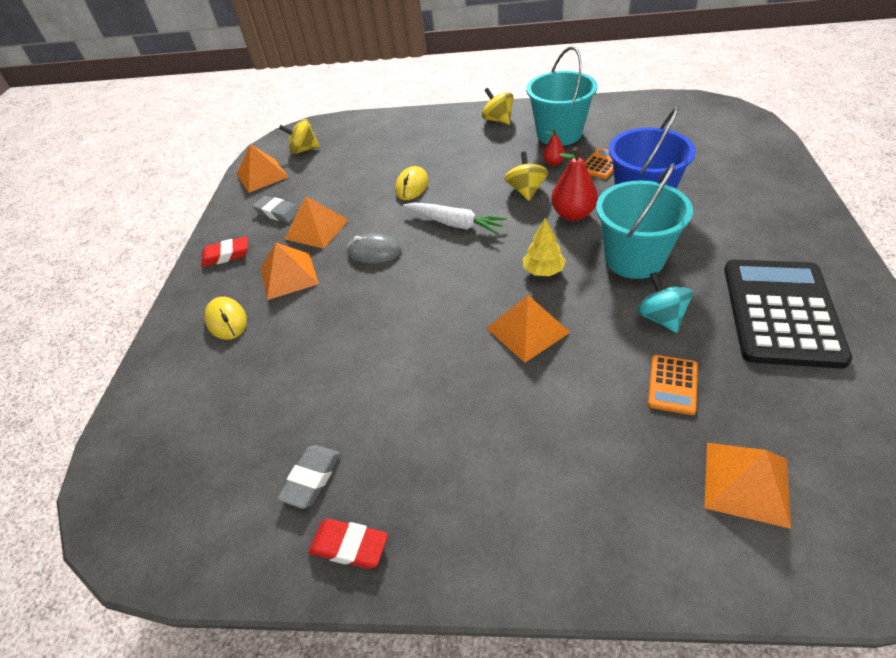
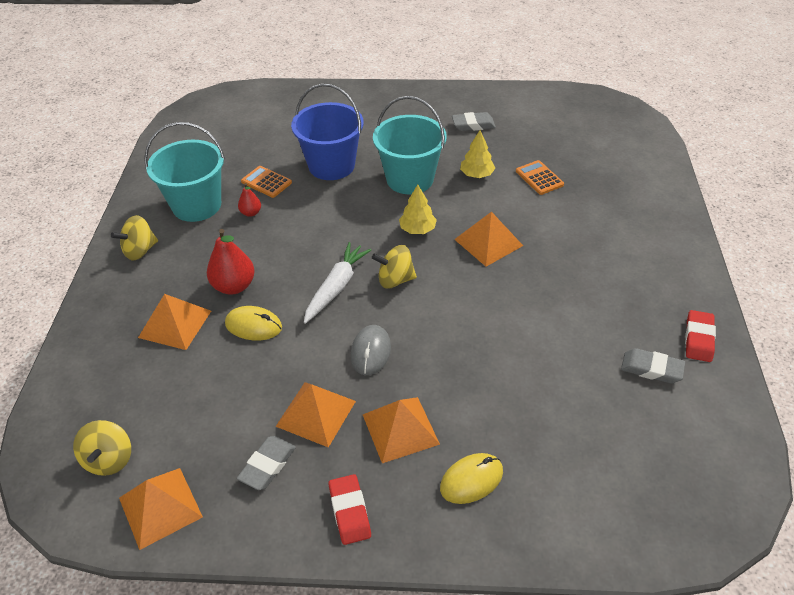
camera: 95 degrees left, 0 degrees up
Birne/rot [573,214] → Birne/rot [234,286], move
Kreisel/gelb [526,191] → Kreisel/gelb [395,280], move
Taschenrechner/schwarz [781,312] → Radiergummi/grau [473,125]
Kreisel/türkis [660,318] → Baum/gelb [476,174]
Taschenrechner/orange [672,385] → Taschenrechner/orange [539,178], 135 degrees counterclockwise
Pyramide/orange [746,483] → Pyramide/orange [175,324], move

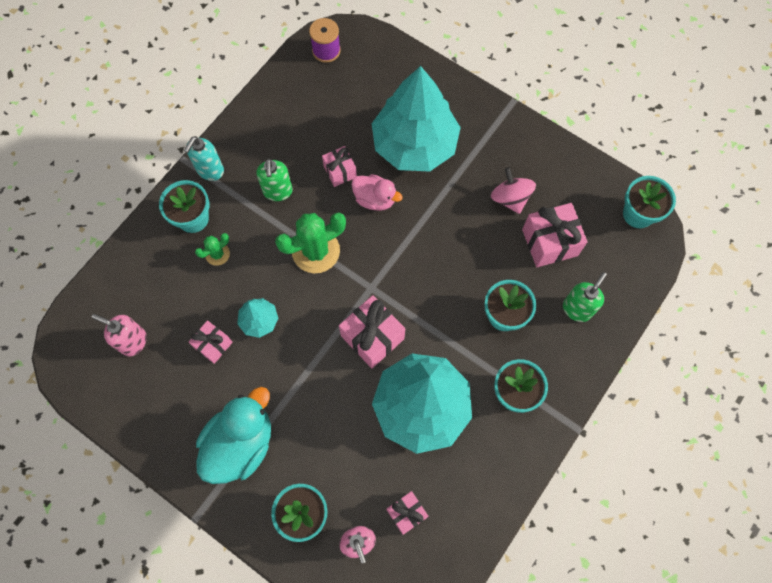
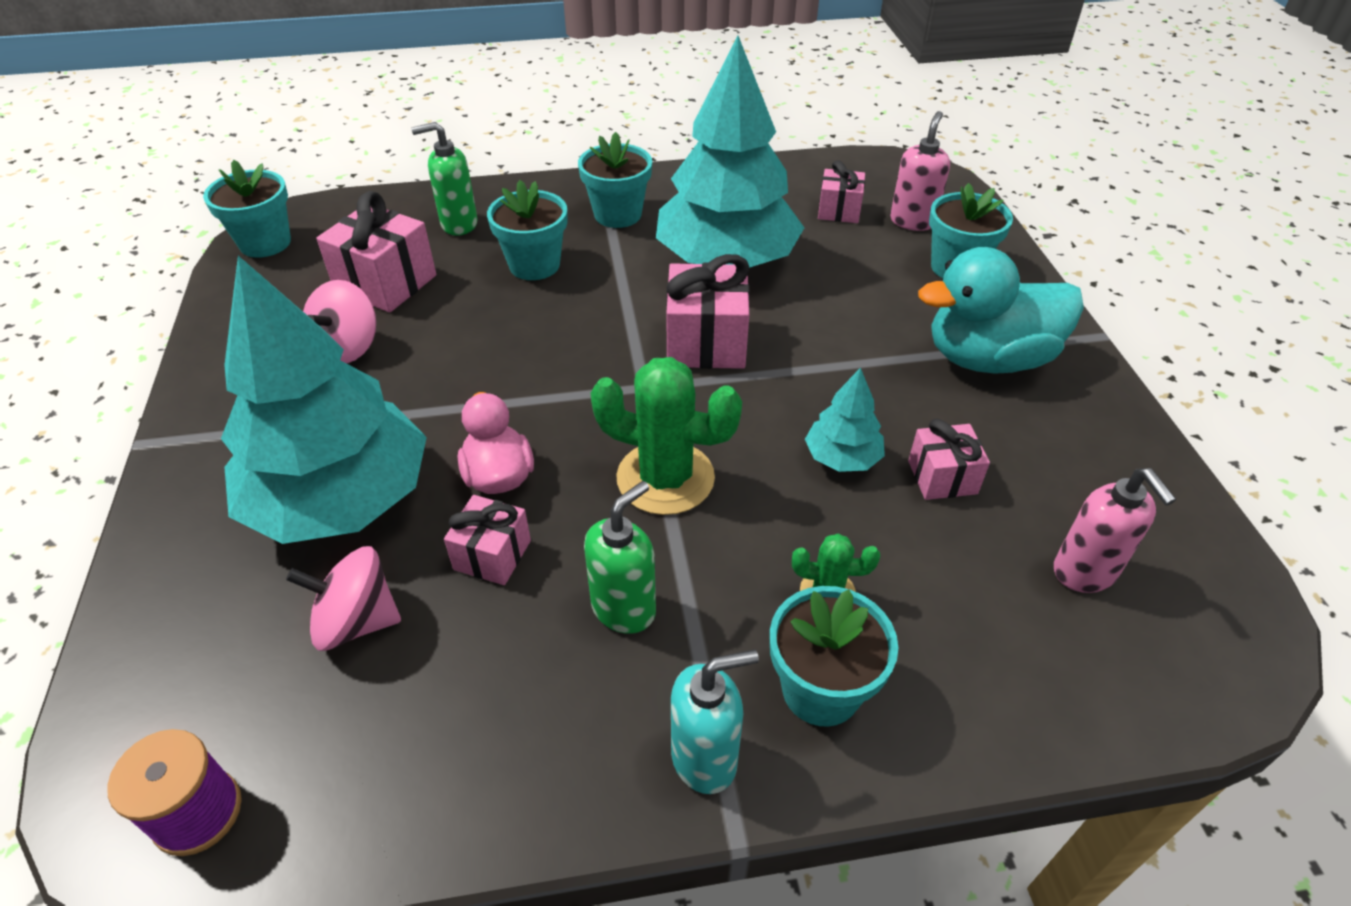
camera: 135 degrees left, 25 degrees down
- → Kreisel/rosa [357,621]

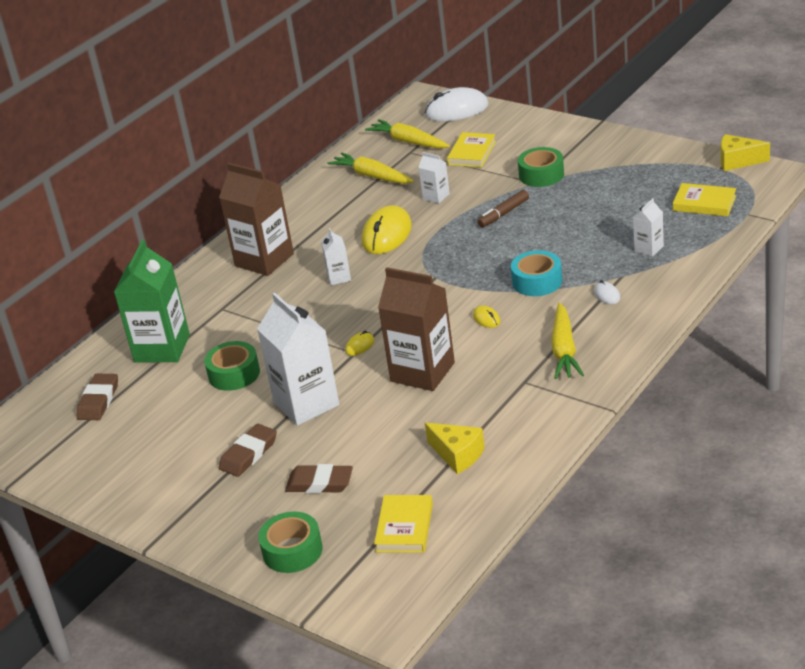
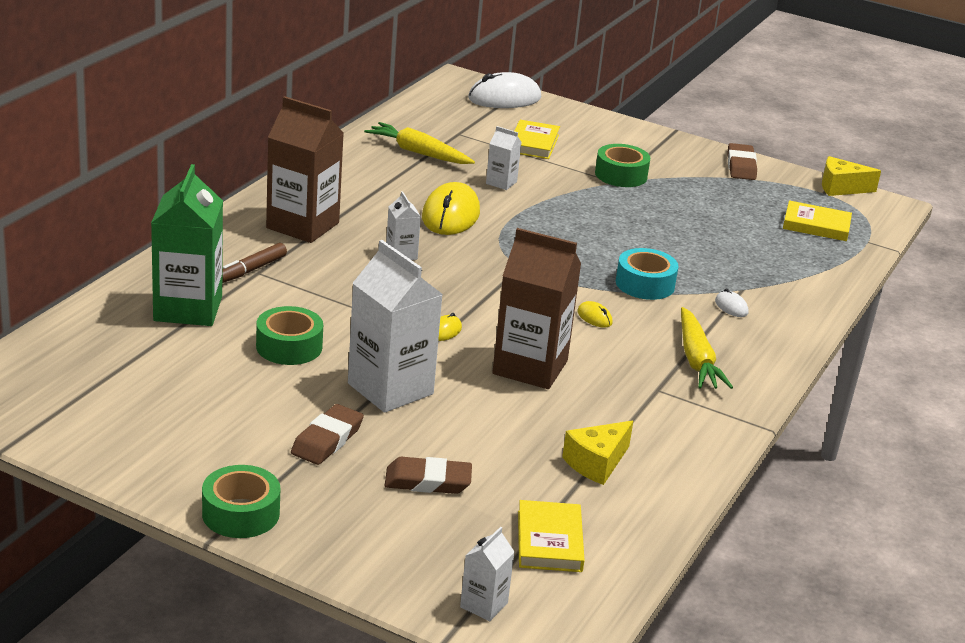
camera: 15 degrees left, 5 degrees down
Karotte/gelb [408,142] → -
Filzstift/braun [503,213] → Filzstift/braun [251,270], move
Getränkekarton/weiß [648,248] → Getränkekarton/weiß [484,605], move
Radiergummi/braun [98,401] → Radiergummi/braun [741,166], move
Käse/gelb [457,455] → Käse/gelb [596,463], 105 degrees clockwise
Klebeband/grün [292,551] → Klebeband/grün [240,513], move

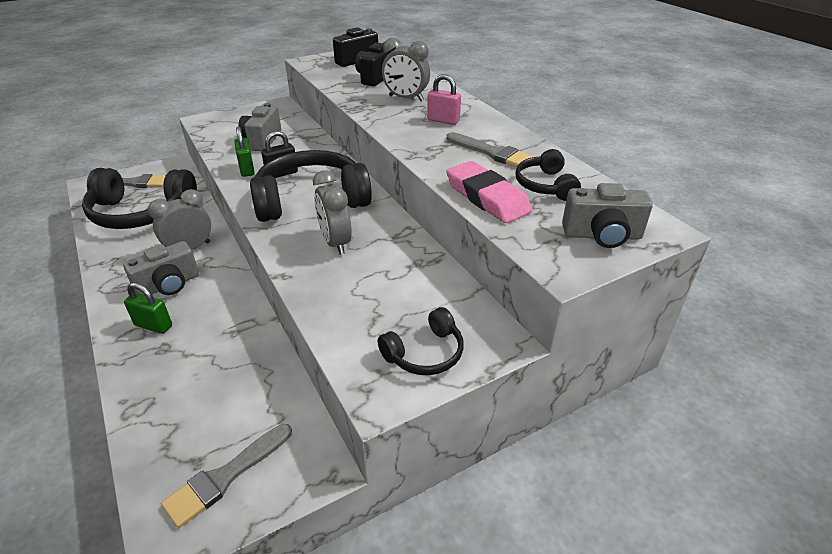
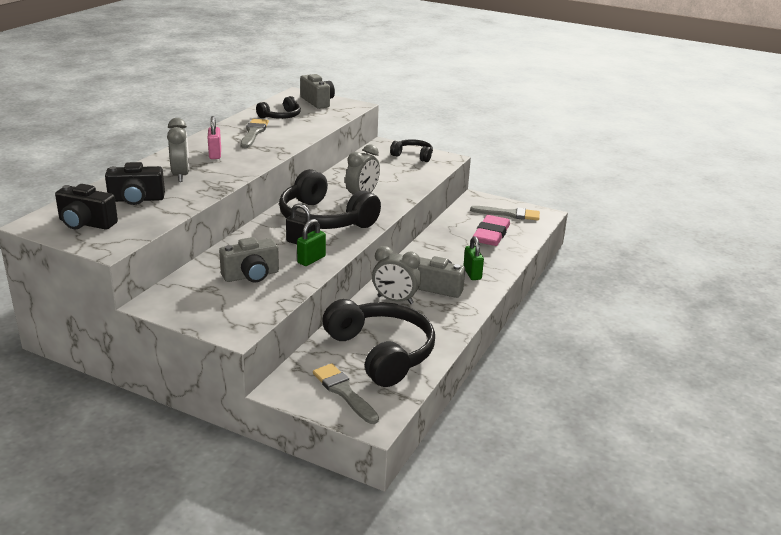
camera: 125 degrees left, 10 degrees down
Radiergummi/rosa [487,197] → Radiergummi/rosa [491,234], move

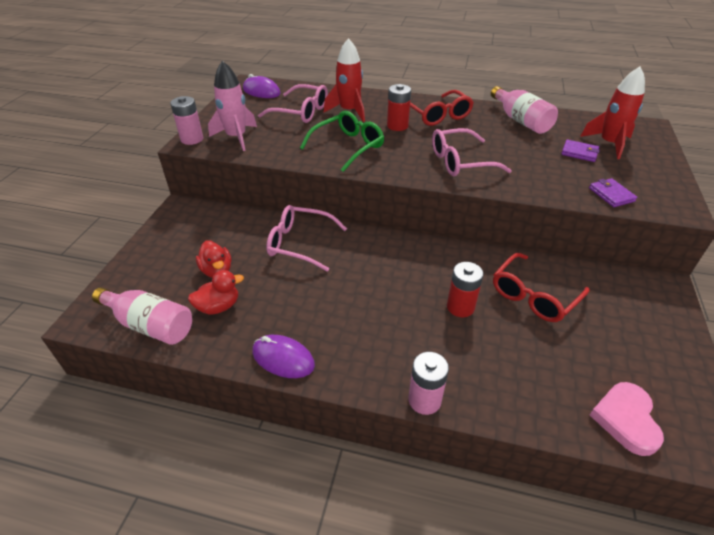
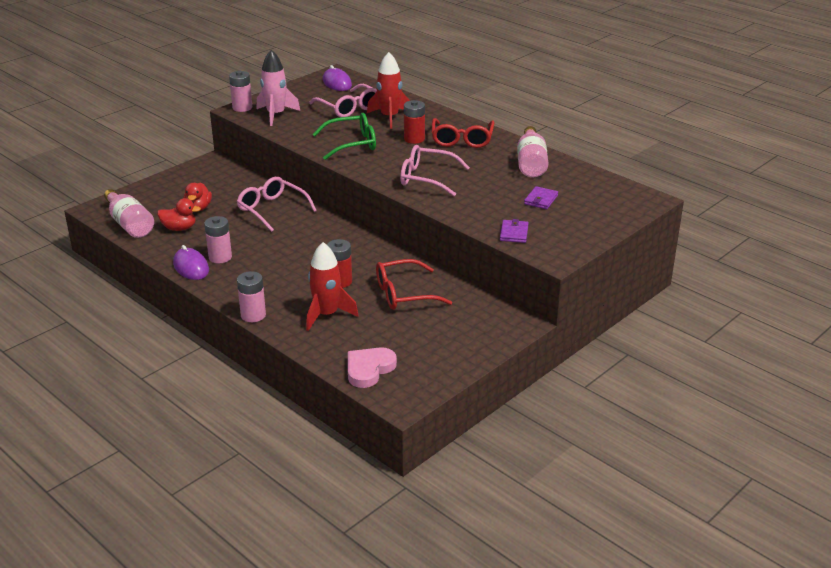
camera: 30 degrees right, 10 degrees down
Rakete/rot [609,144] → Rakete/rot [327,315], move
Geldbörse/lila [579,153] → Geldbörse/lila [541,200], 60 degrees clockwise
- → Batterie/rosa [220,257]

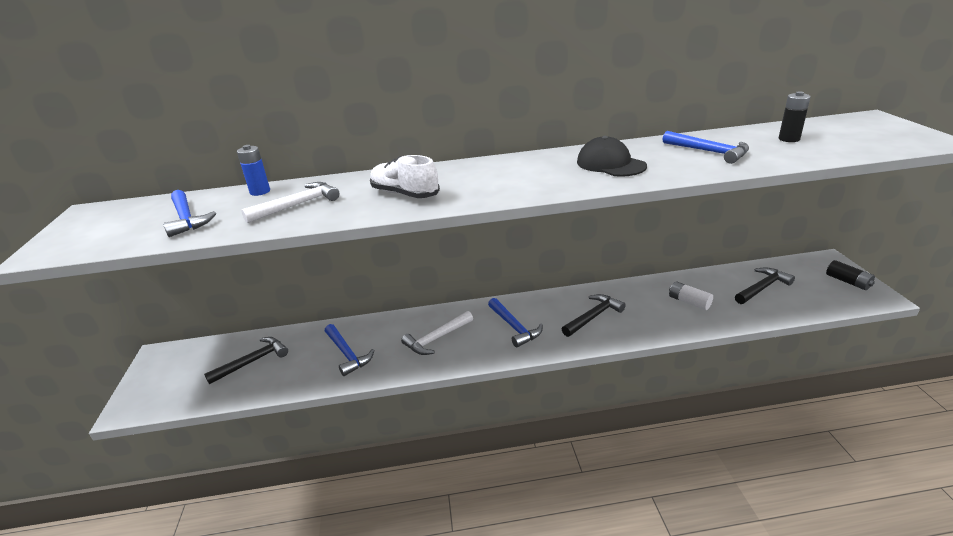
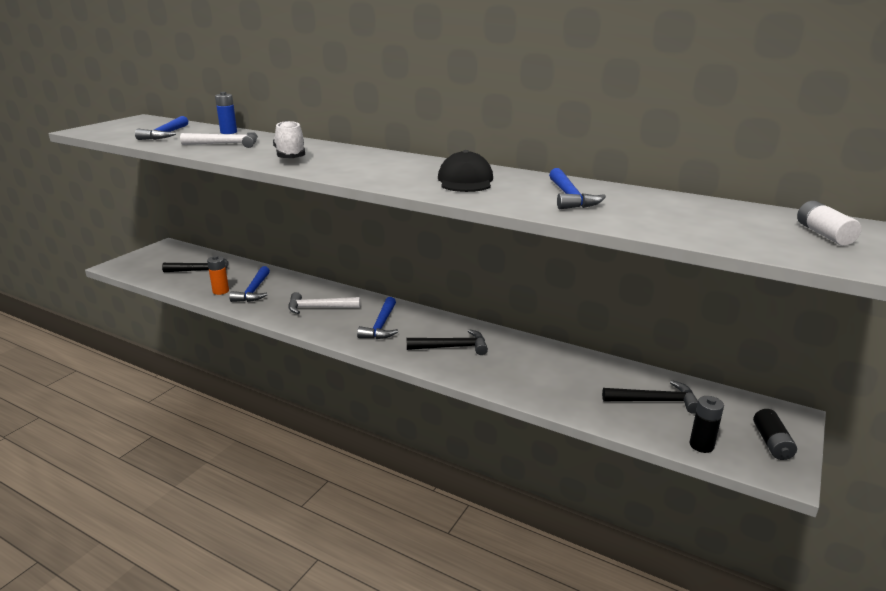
camera: 35 degrees right, 5 degrees down
Batterie/schwarz [789,139] → Batterie/schwarz [701,445], move
Batterie/weiß [689,302] → Batterie/weiß [824,234], move
- → Batterie/orange [221,291]

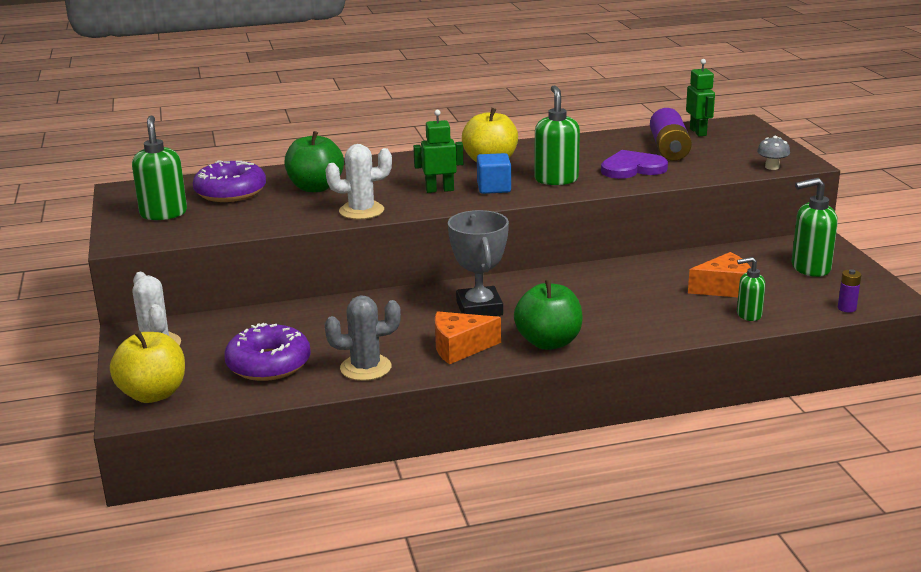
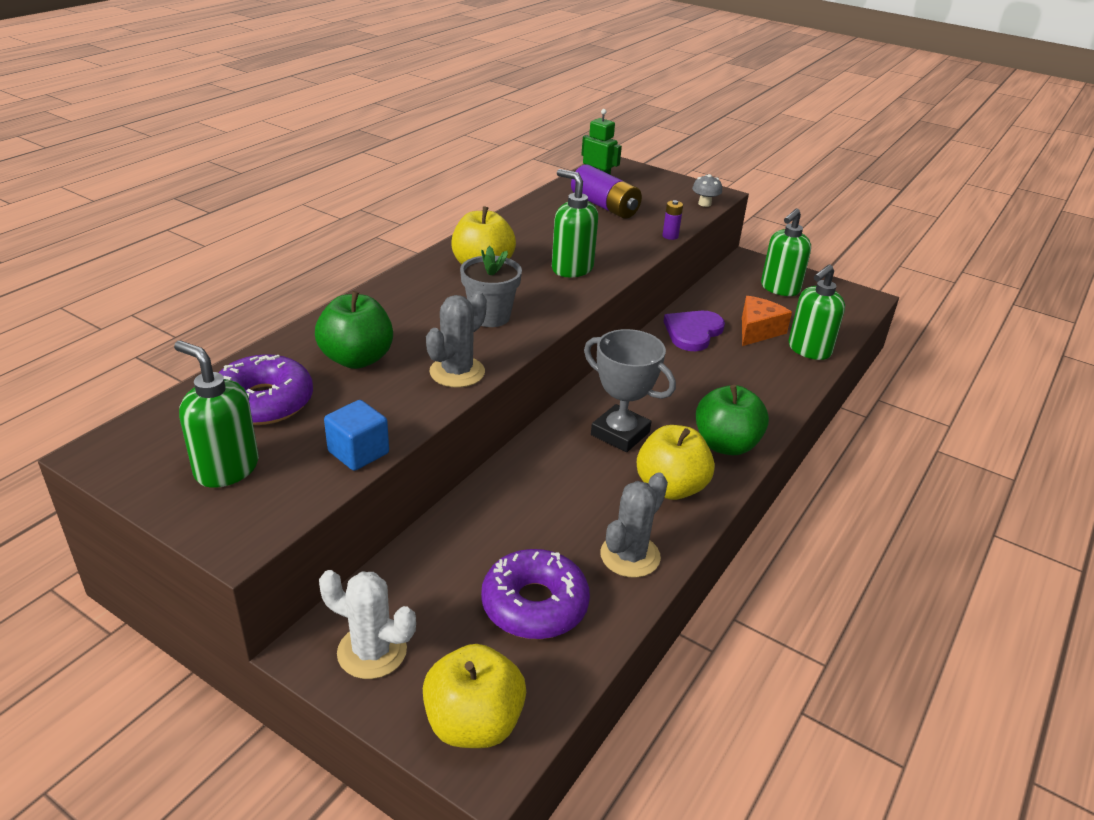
camera: 45 degrees left, 10 degrees up
Roboter/grün [439,190] → Blumentopf/grau [490,316]
Kaktus/weiß [361,211] → Kaktus/grau [457,372]
Herz/lila [632,168] → Herz/lila [693,332], move
Kubus/blau [494,188] → Kubus/blau [358,452], move
Seifenspender/grün [748,315] → Seifenspender/grün [808,350], x1.63
Batterie/lila [846,308] → Batterie/lila [670,236], move
Käse/orange [459,348] → Apfel/gelb [670,487]

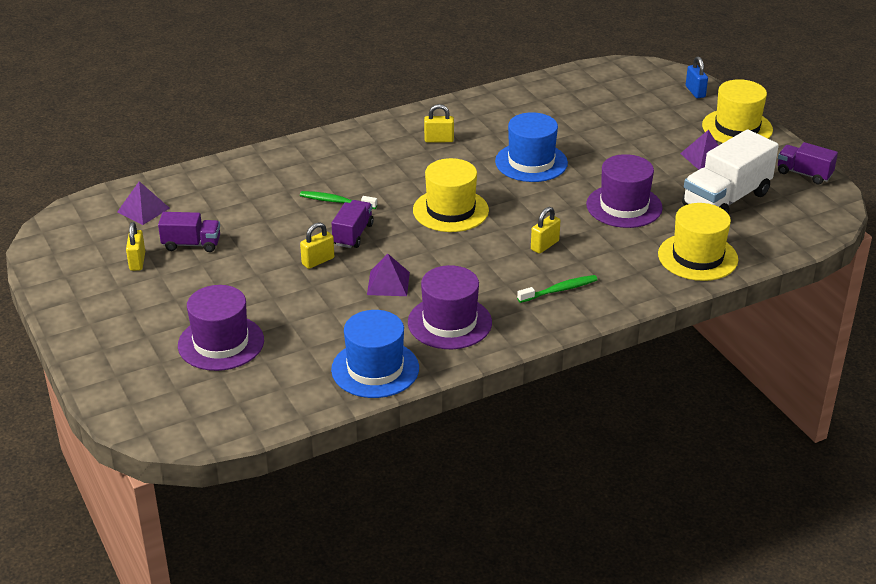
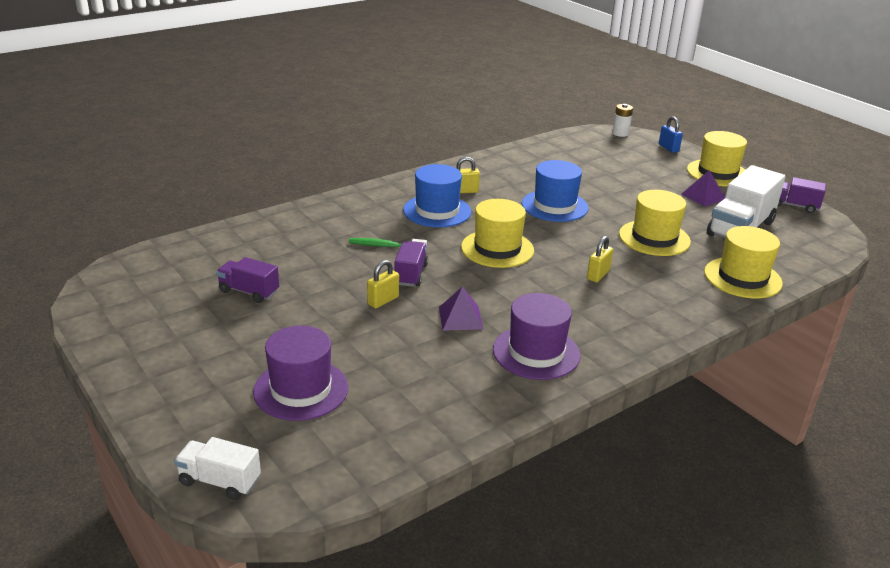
camera: 10 degrees left, 5 degrees down
Hut/lila [624,206] → Hut/gelb [654,238]
Pyramide/lila [143,210] → -
Lastwagen/lila [191,244] → Lastwagen/lila [249,292], 150 degrees counterclockwise
Vorhängeschloss/gelb [137,261] → -
Zahnbürste/grün [559,290] → -
Hut/blau [375,369] → Hut/blau [437,211], move
- → Batterie/weiß [620,133]
- → Lastwagen/weiß [220,481]

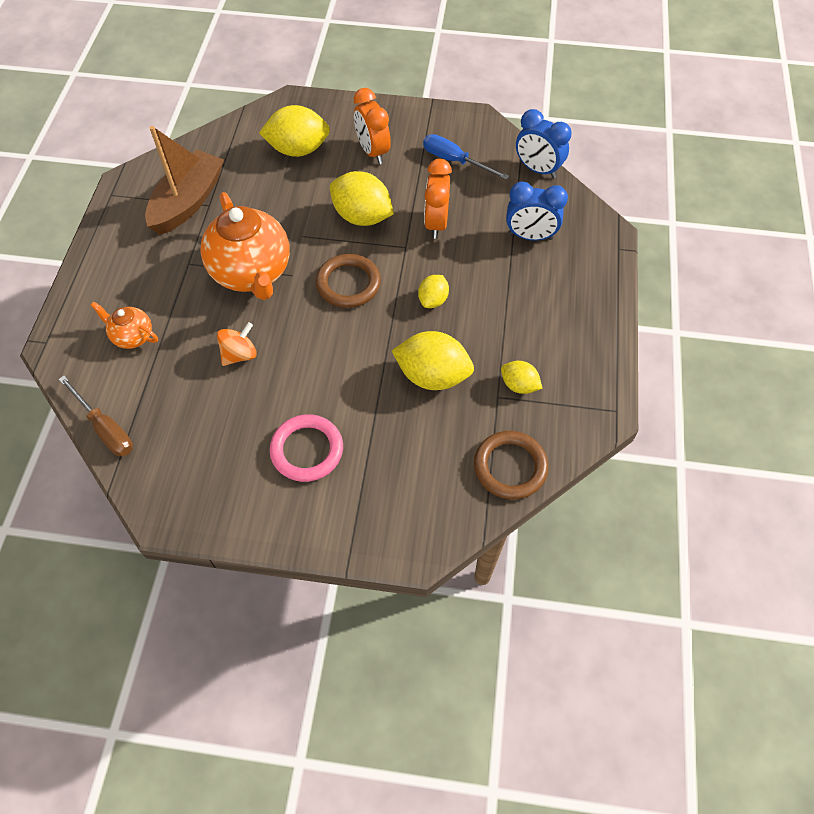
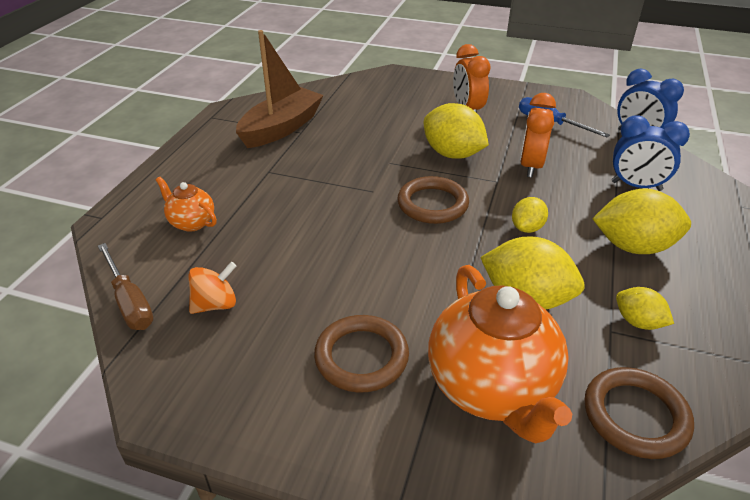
camera: 10 degrees right, 20 degrees down
Zitrone/gelb [298,150] → Zitrone/gelb [633,246], move
Teekanne/orange [252,273] → Teekanne/orange [492,389], move
Kreisel/orange [239,354] → Kreisel/orange [215,304], move
Ring/rosa [307,450] → Ring/braun [361,357]

